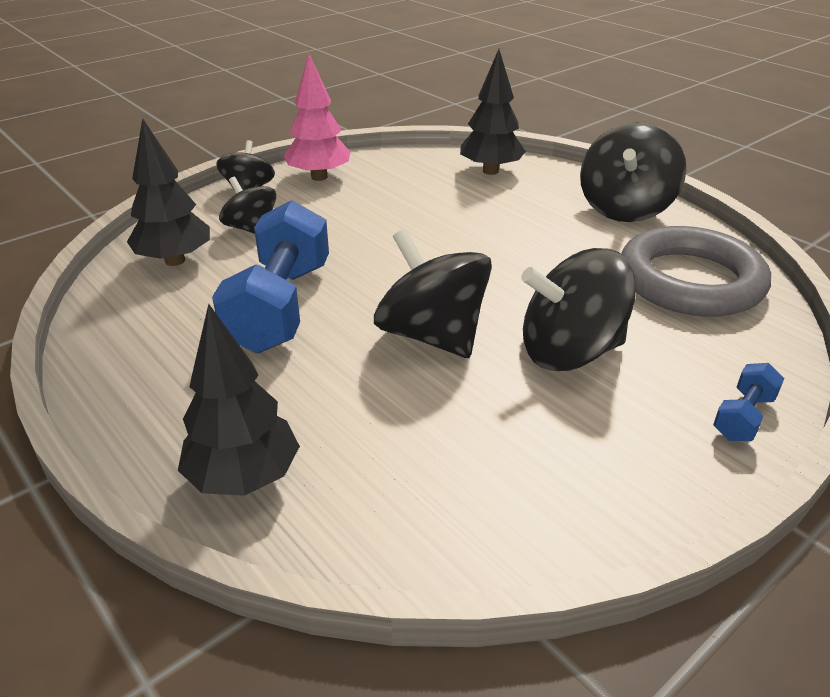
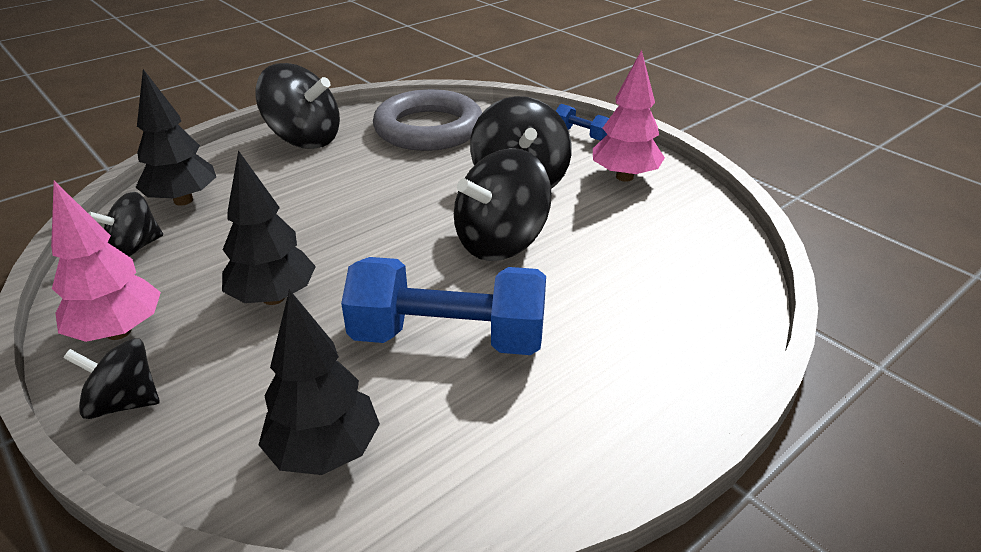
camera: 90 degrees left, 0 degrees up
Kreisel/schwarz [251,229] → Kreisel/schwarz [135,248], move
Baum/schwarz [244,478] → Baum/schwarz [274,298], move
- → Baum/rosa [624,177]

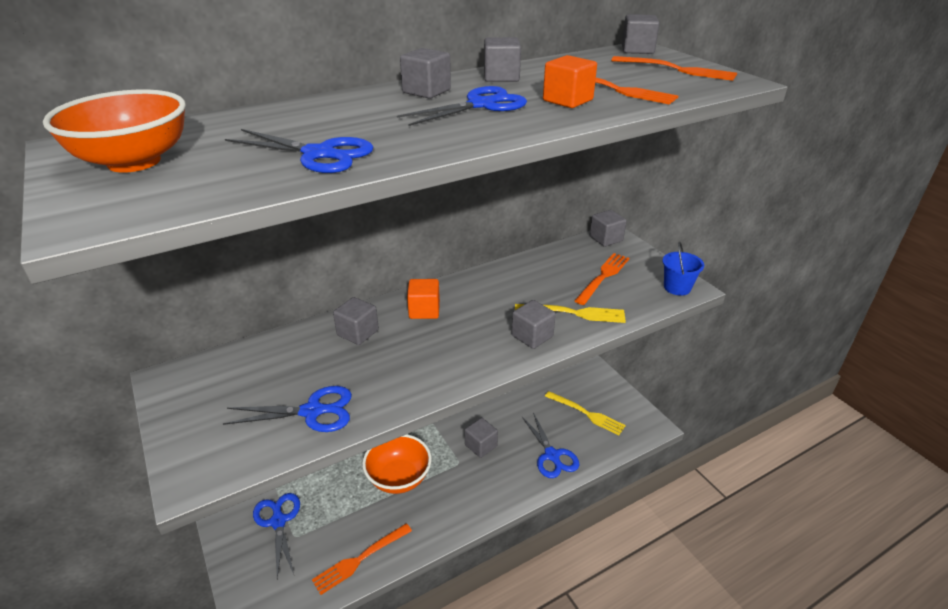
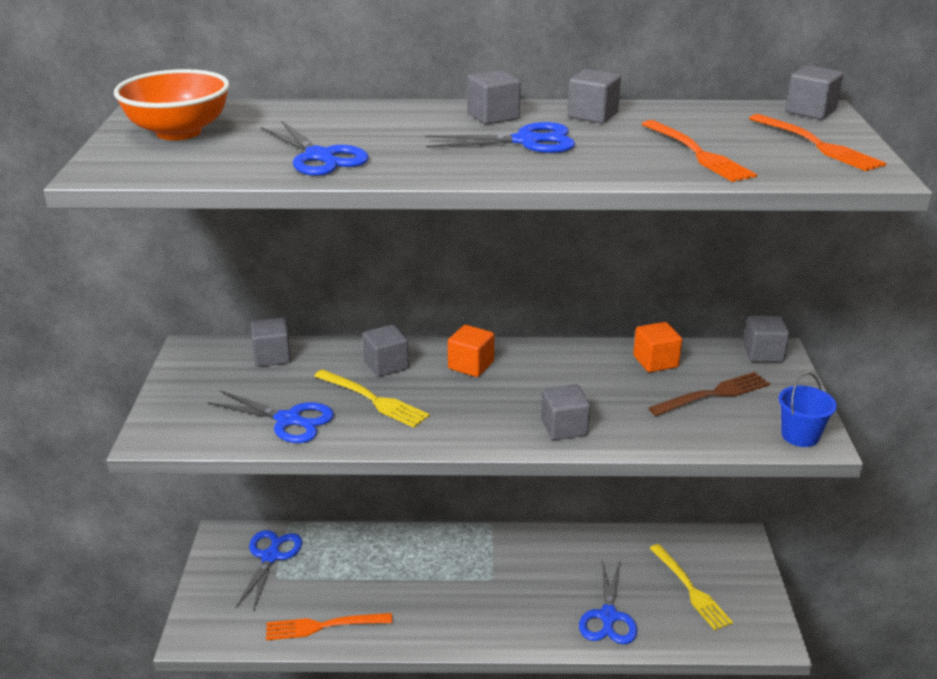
camera: 30 degrees right, 5 degrees down
Kubus/orange [567,100] → Kubus/orange [655,361], move
Gabel/orange [603,276] → Gabel/braun [714,394]
Gabel/gelb [574,313] → Gabel/gelb [374,400], move
Kubus/grau [481,445] → Kubus/grau [272,356], move
Schüssel/orange [399,478] → -

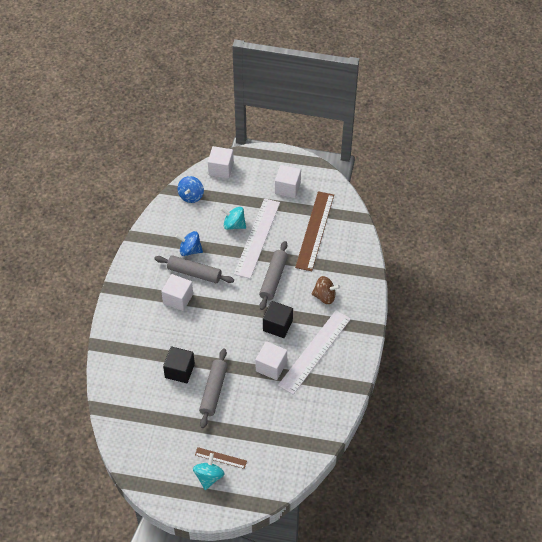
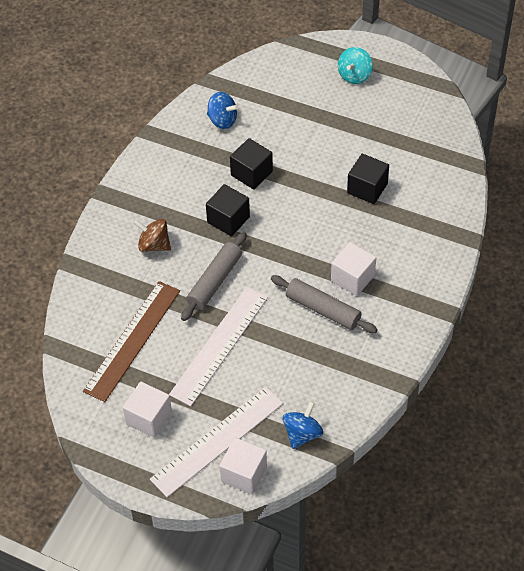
camera: 165 degrees left, 0 degrees up
Kreisel/türkis [234,225] → -
Kreisel/blau [190,250] → Kreisel/blau [222,120], move
Lineal/weiß [315,351] → Lineal/weiß [217,441], move
Kubus/weiß [271,366] → Kubus/schwarz [251,173]
Nudelholz/grau [213,391] → -
Lineal/braun [220,458] → -

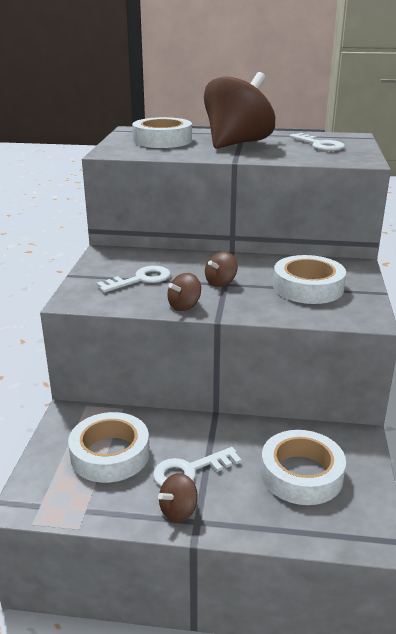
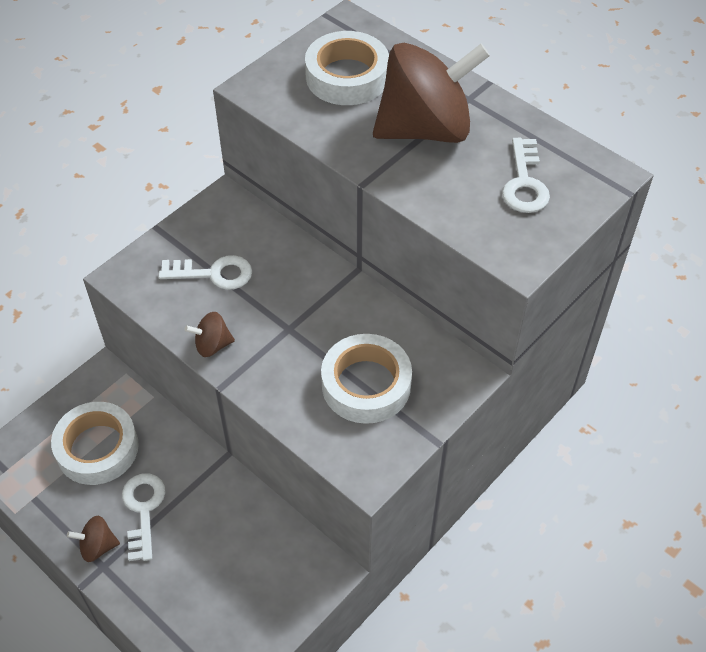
camera: 35 degrees right, 25 degrees up
Kreisel/braun [220,282] → -
Klebeband/weiß [301,474] → -
Schlüssel/weiß [190,471] → Schlüssel/weiß [143,510], 75 degrees clockwise

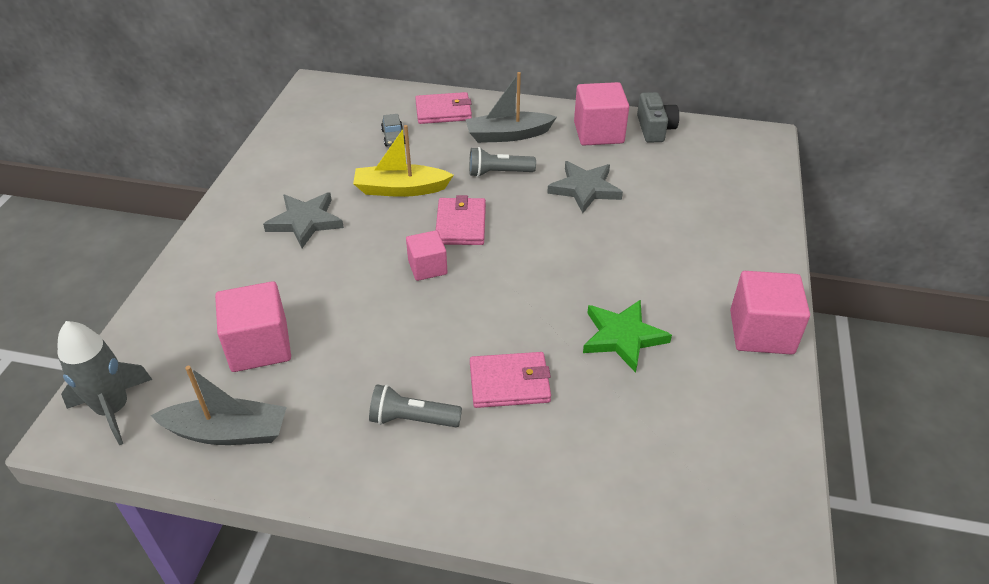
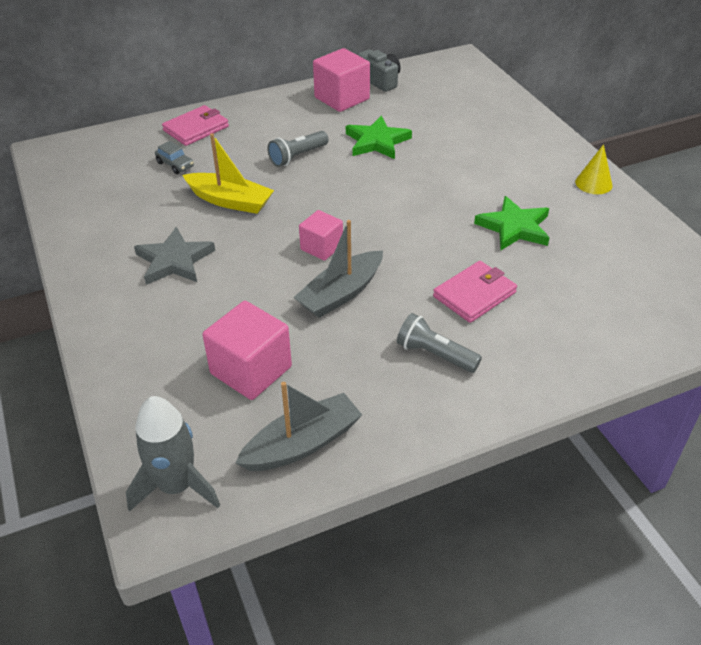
camera: 35 degrees left, 0 degrees up
Boot/grau [508,135] → Boot/grau [341,293], move
Boot/gelb [401,189] → Boot/gelb [230,201], 120 degrees counterclockwise
Stern/grau [584,189] → Stern/grün [377,141]
Geldbörse/rosa [460,224] → -
Kubus/rosa [761,332] → Kegel/gelb [593,183]
Taschenlampe/grau [412,419] → Taschenlampe/grau [435,354], 60 degrees clockwise

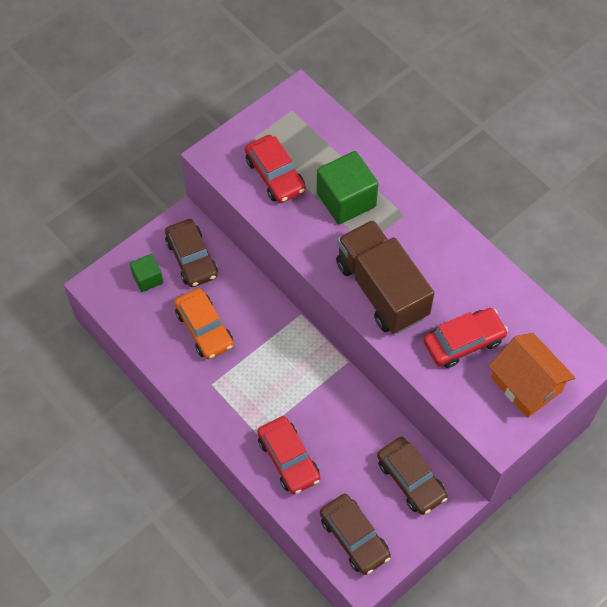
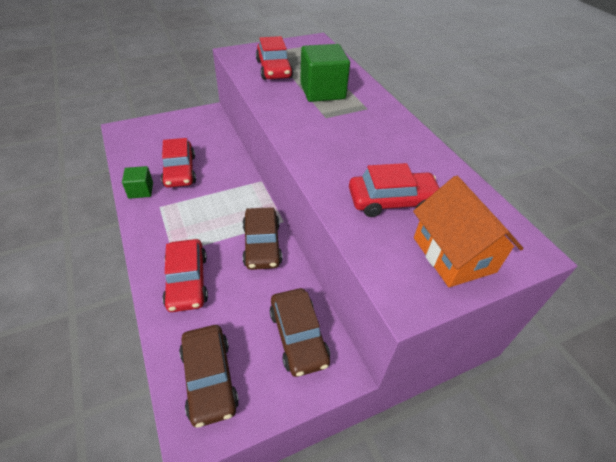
camera: 15 degrees right, 15 degrees down
Auto/braun [192,258] → Auto/braun [262,244], move
Lastwagen/braun [381,289] → -
Kubus/grün [147,278] → Kubus/grün [141,190], move
Auto/orange [204,328] → Auto/rot [180,171]

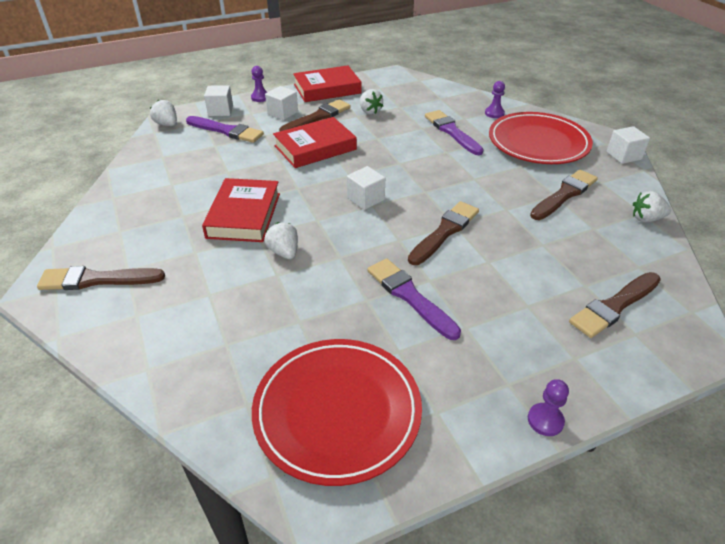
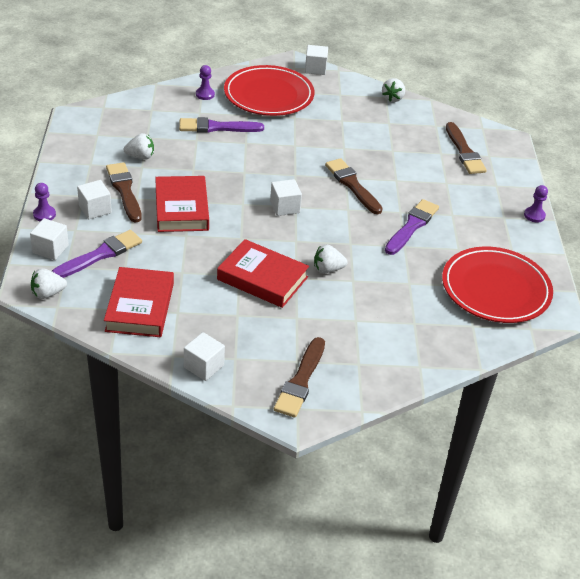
camera: 70 degrees left, 0 degrees up
Buch/rot [327,89] → Buch/rot [140,307], move
Pinsel/braun [564,194] → -
Pinsel/lila [410,296] → Pinsel/lila [412,226], 135 degrees clockwise
- → Kubus/weiß [204,366]

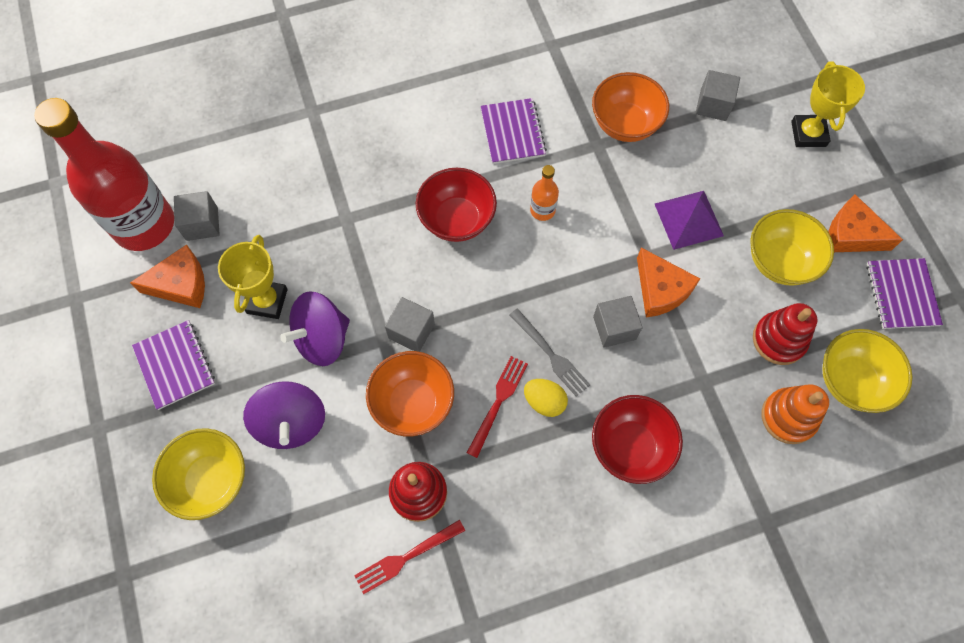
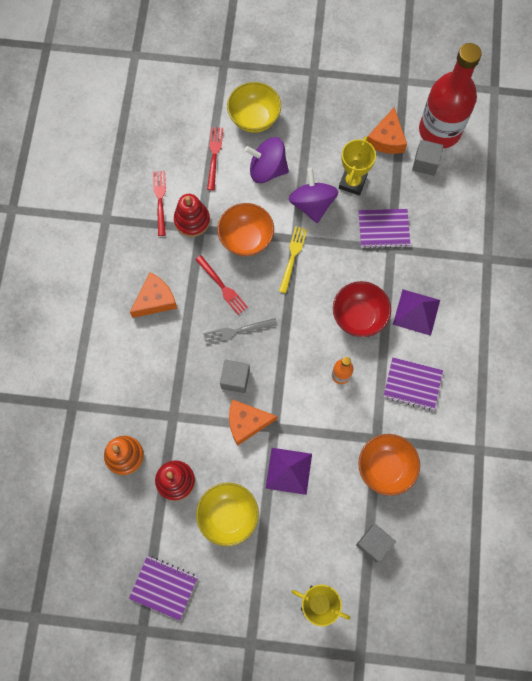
camera: 115 degrees right, 5 degrees up
Käse/orange [851,235] → Käse/orange [155,300], move
Pokal/gelb [267,301] → Pokal/gelb [352,182], 75 degrees clockwise
Kubus/grau [411,331] → Gabel/gelb [292,256]
Notizbuch/lila [175,365] → Notizbuch/lila [383,229], move
Schüssel/gelb [851,381] → -
Ei/gelb [544,401] → -
Schüssel/rot [630,447] → -
- → Gabel/rot [214,155]
- → Pyramide/lila [416,312]

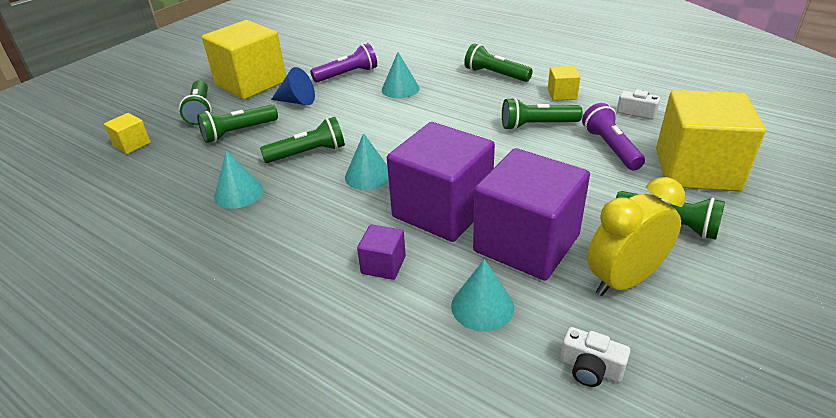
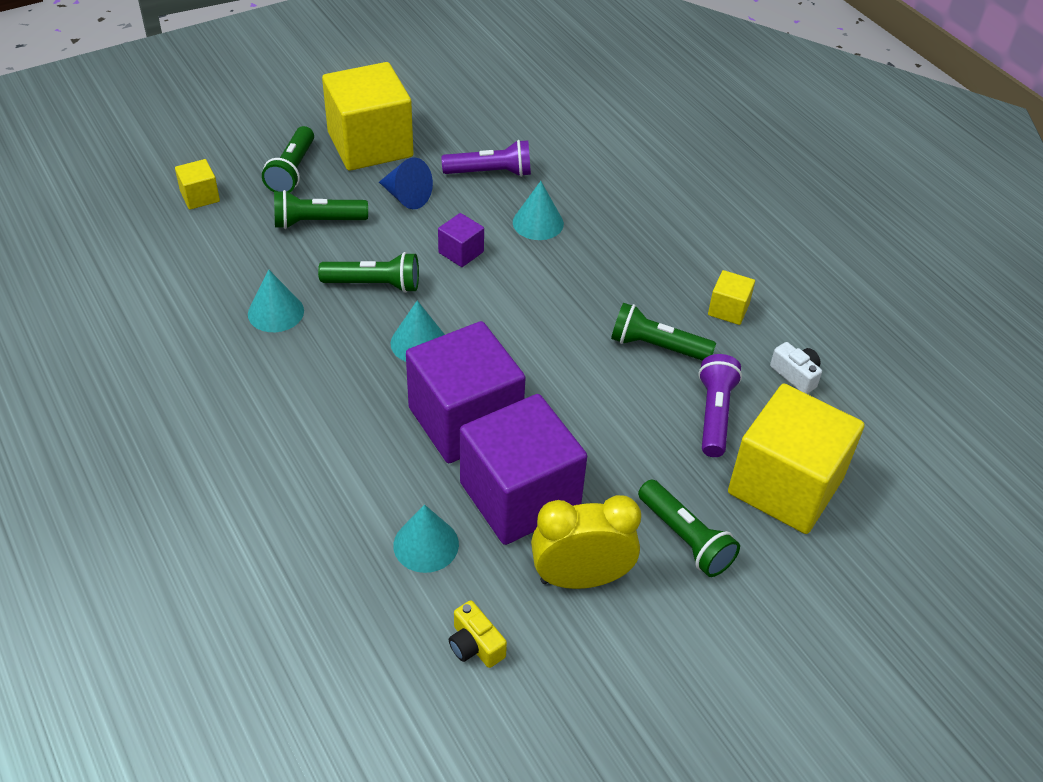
camera: 20 degrees right, 10 degrees up
Taschenlampe/grün [495,75] → -
Kubus/lila [383,265] → Kubus/lila [461,252], move
Kamera/weiß [590,368] → Kamera/gelb [475,645]

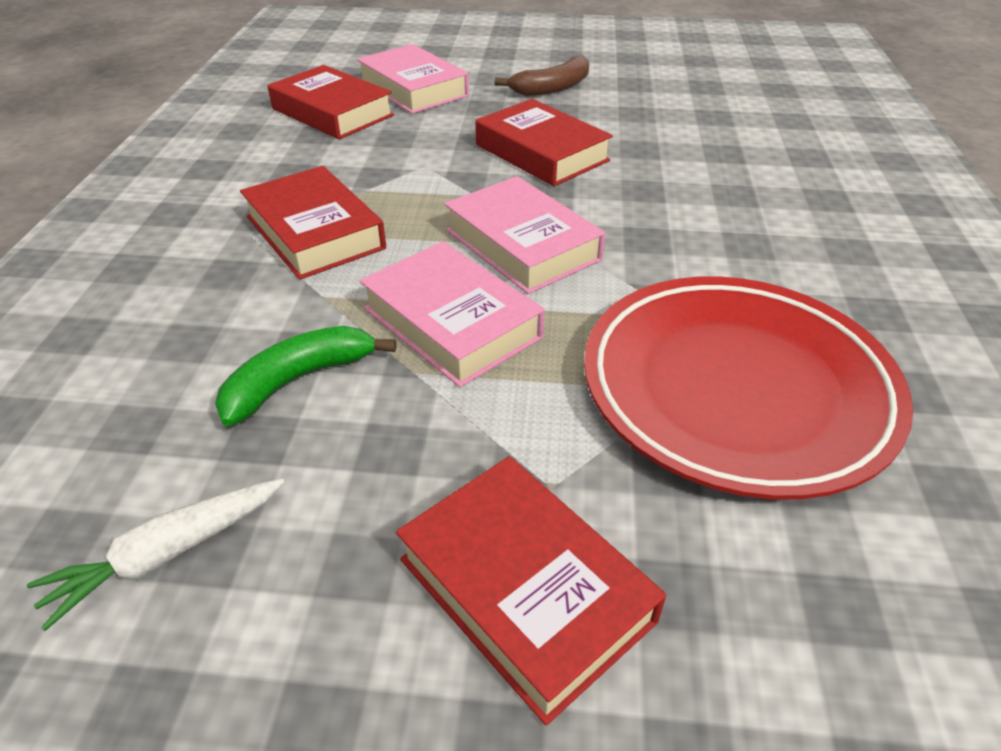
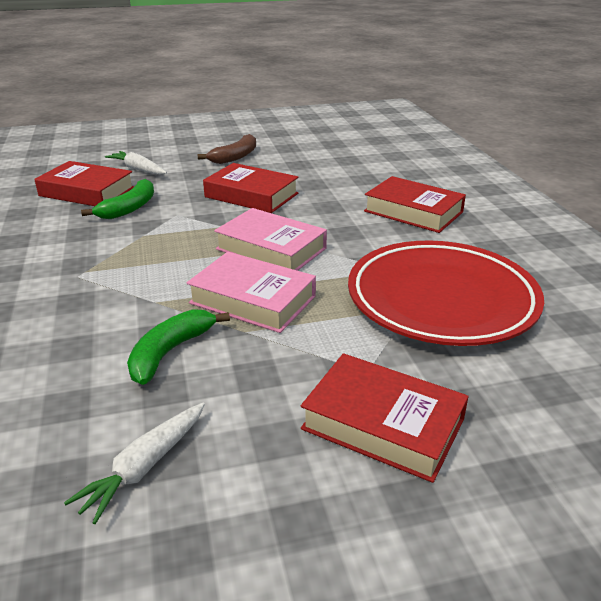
camera: 20 degrees left, 10 degrees down
Buch/rosa [413,89] → Karotte/weiß [138,169]
Buch/rot [315,232] → Buch/rot [413,211], move
- → Banane/grün [129,208]

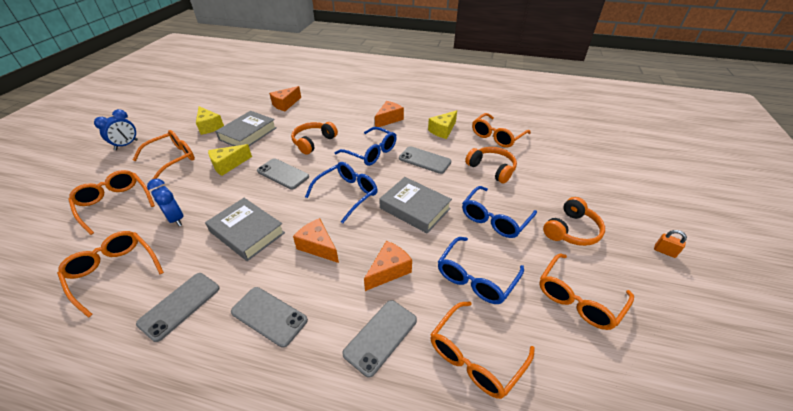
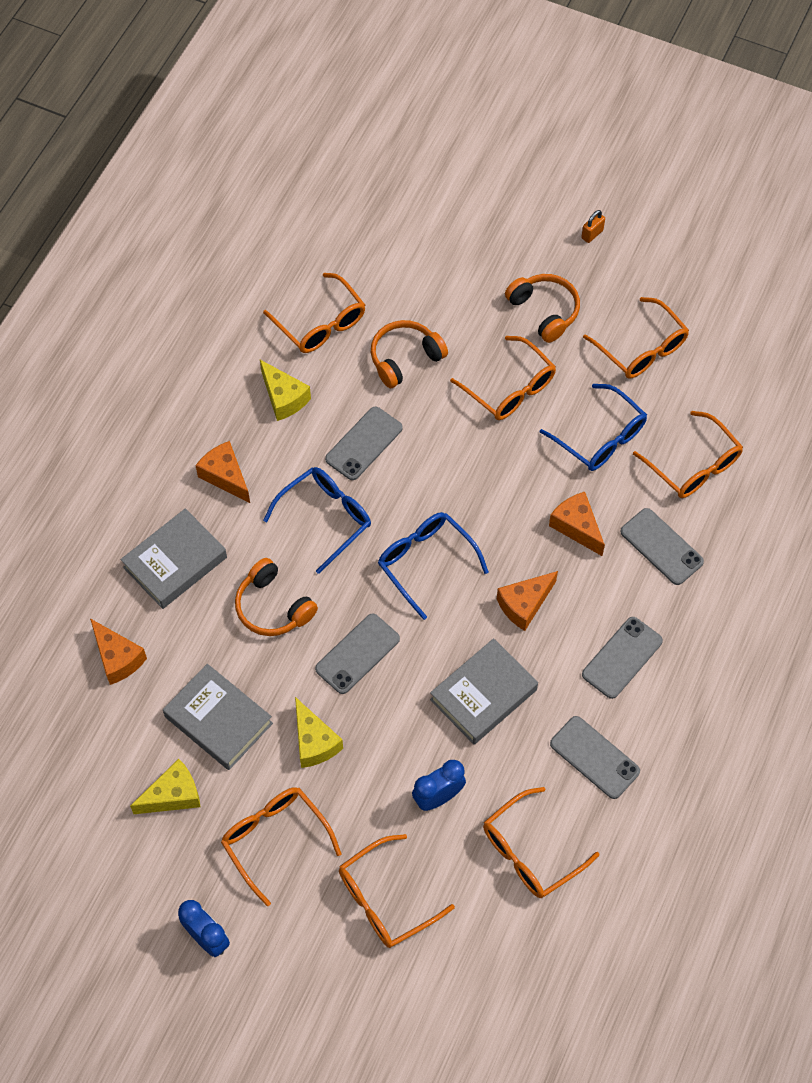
camera: 80 degrees left, 20 degrees up
Buch/grau [415,208] → Buch/grau [175,562], move
Brille/blau [495,218] → Brille/orange [509,388]

